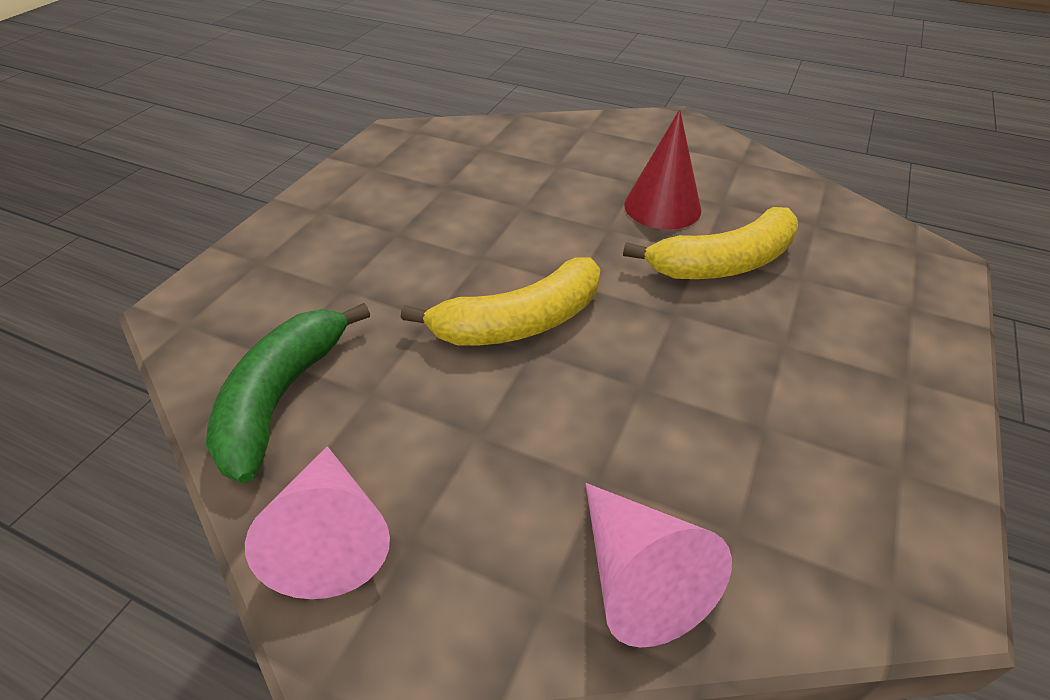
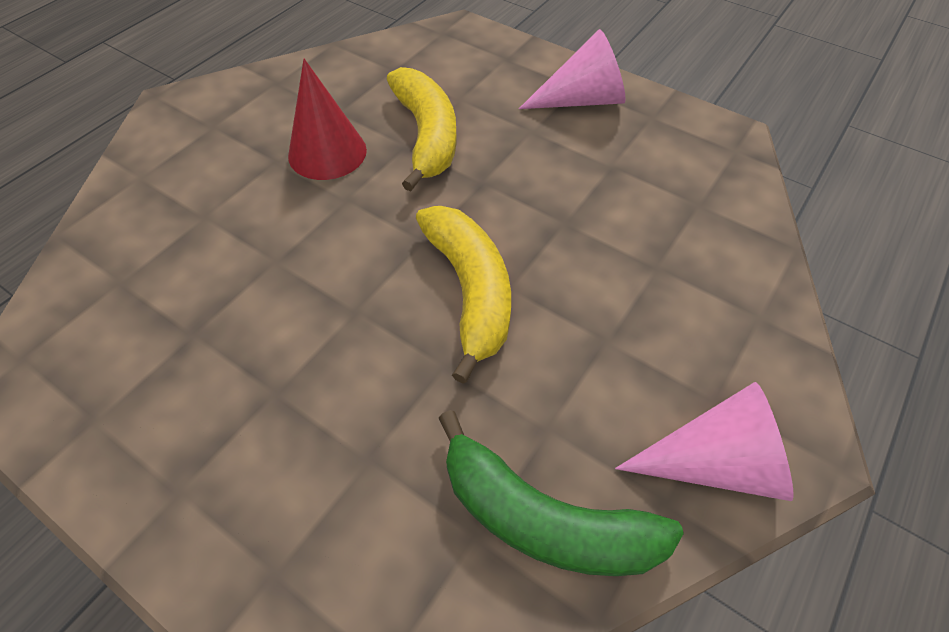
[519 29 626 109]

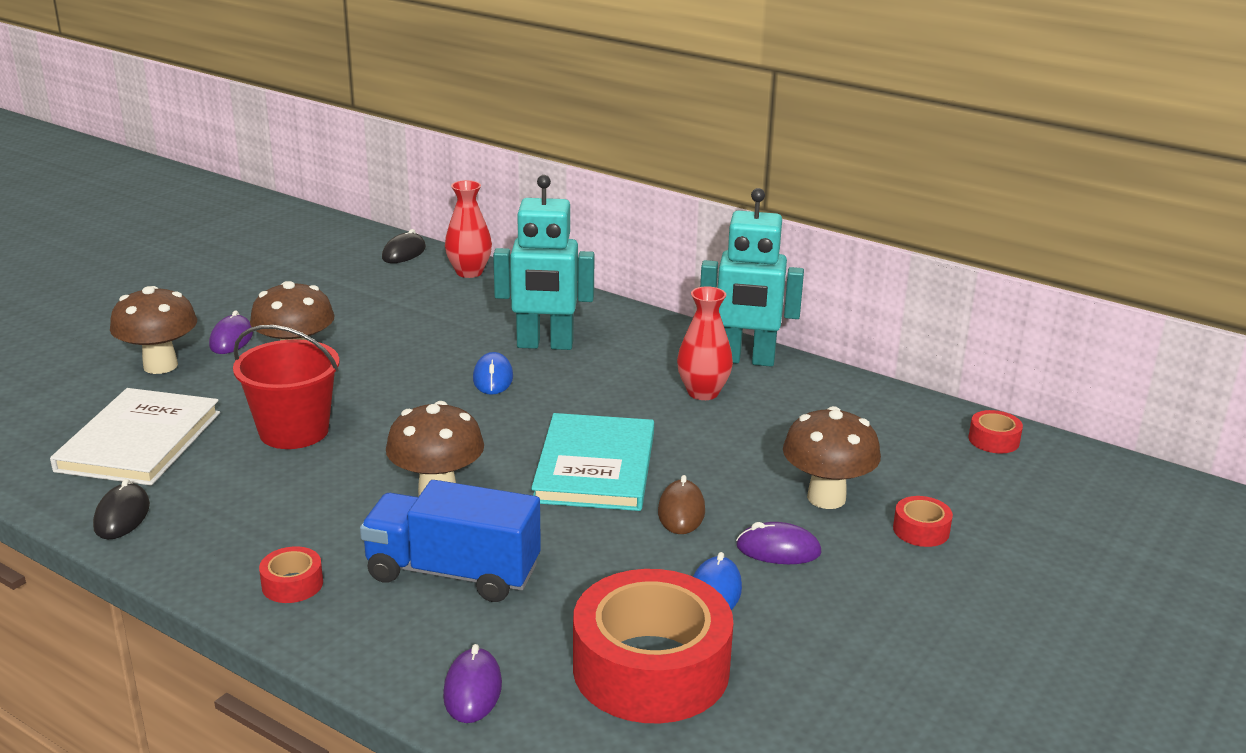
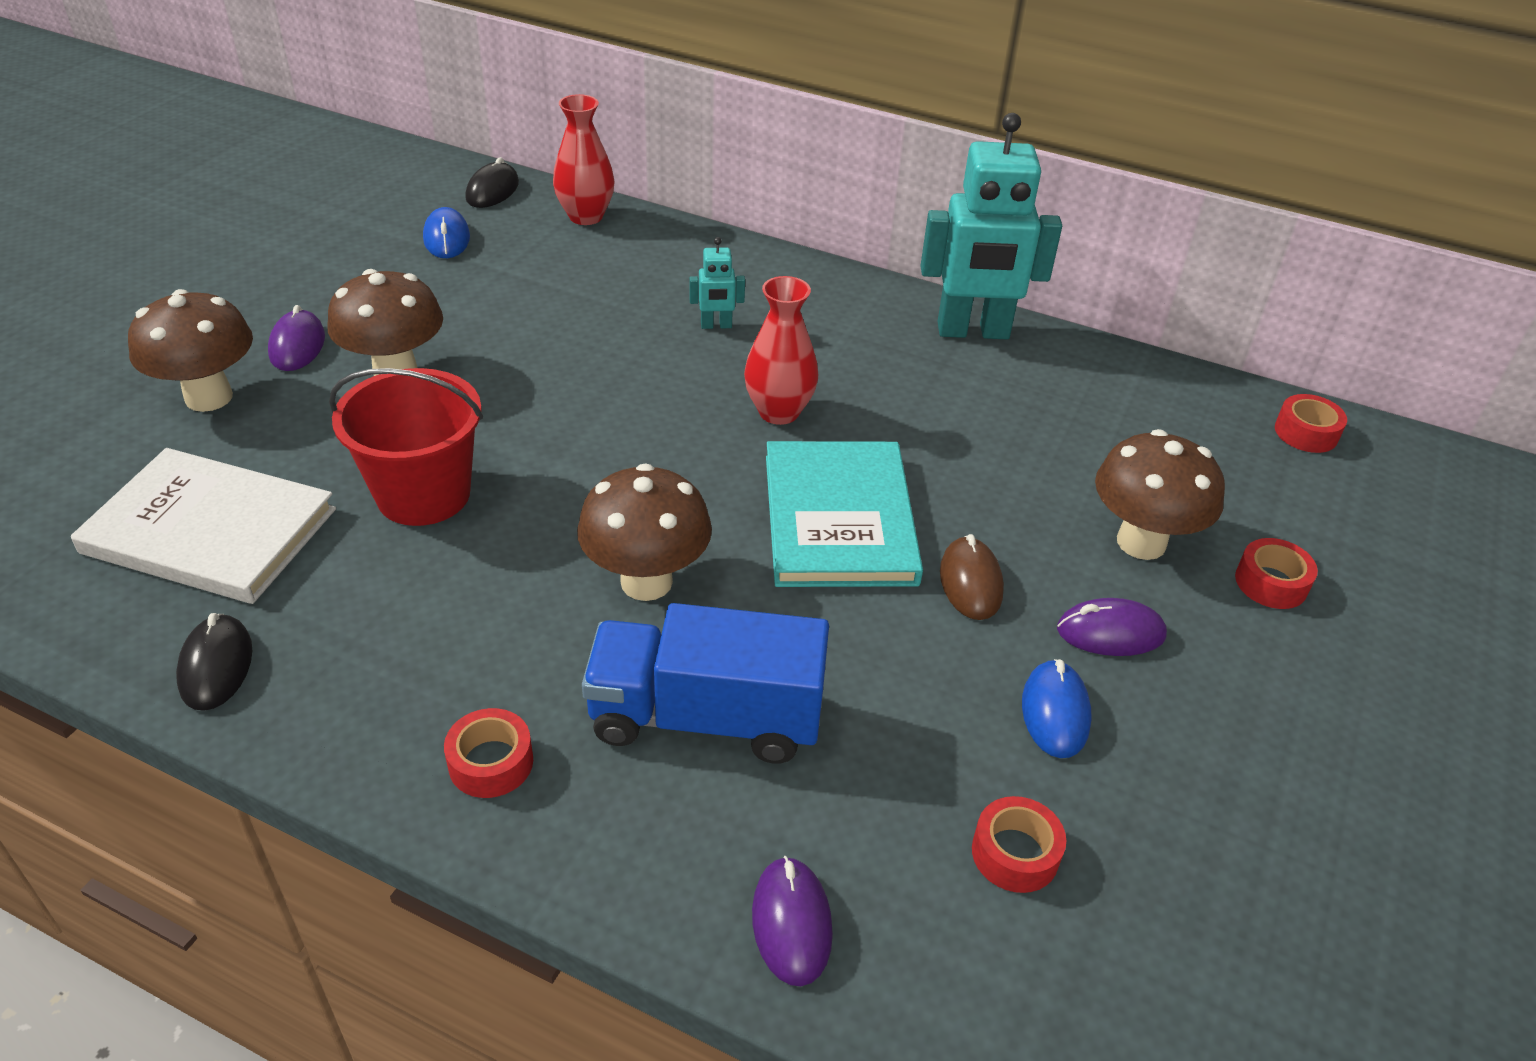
[71 448 336 604]
[423 207 470 258]
[689 237 745 329]
[972 796 1066 893]
[744 276 818 425]

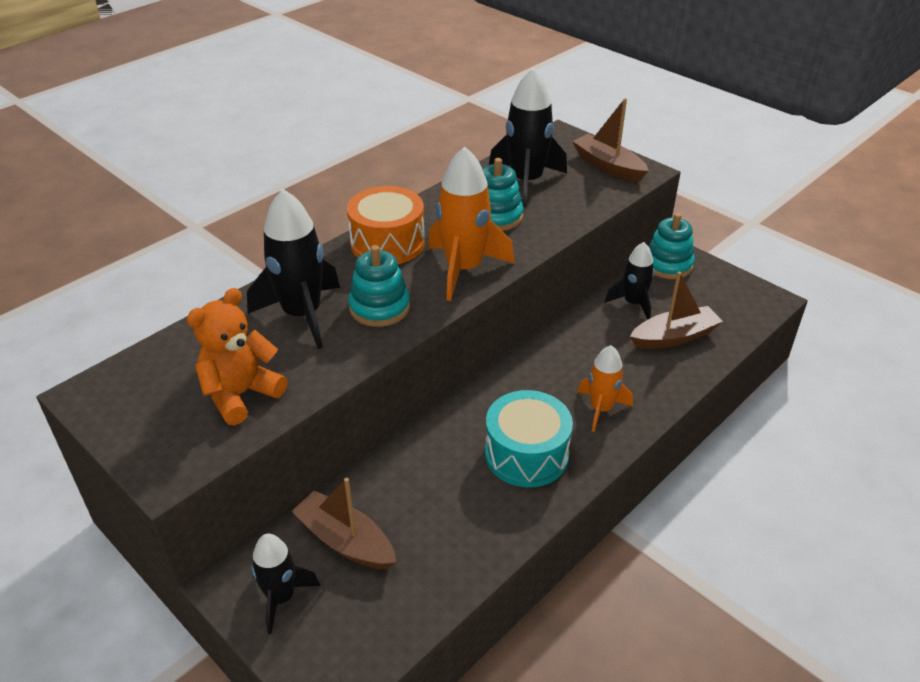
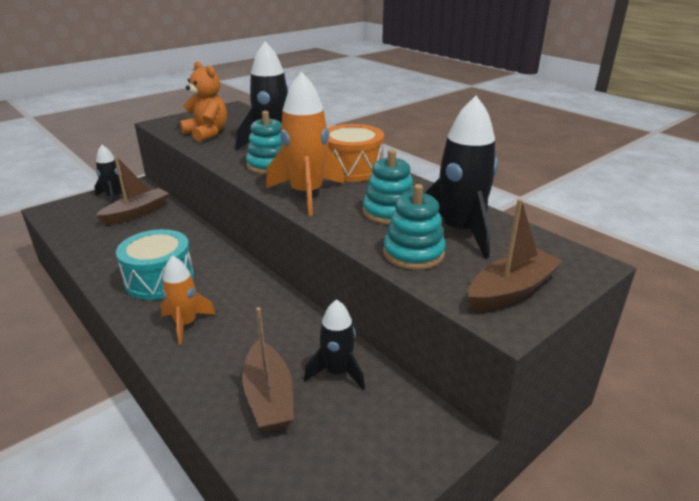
[383 184 446 270]

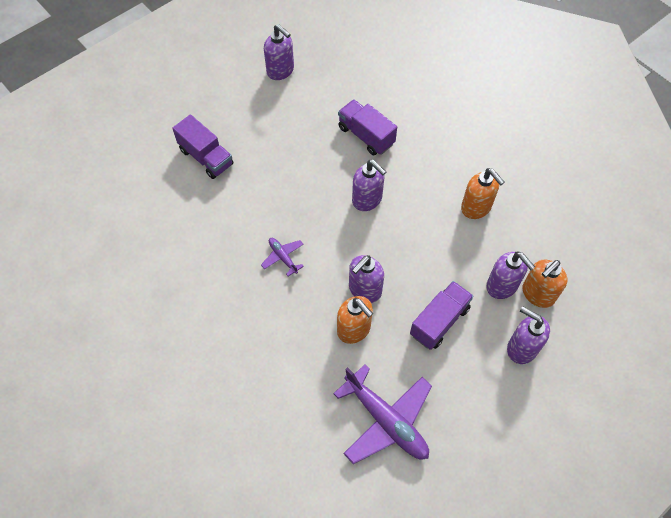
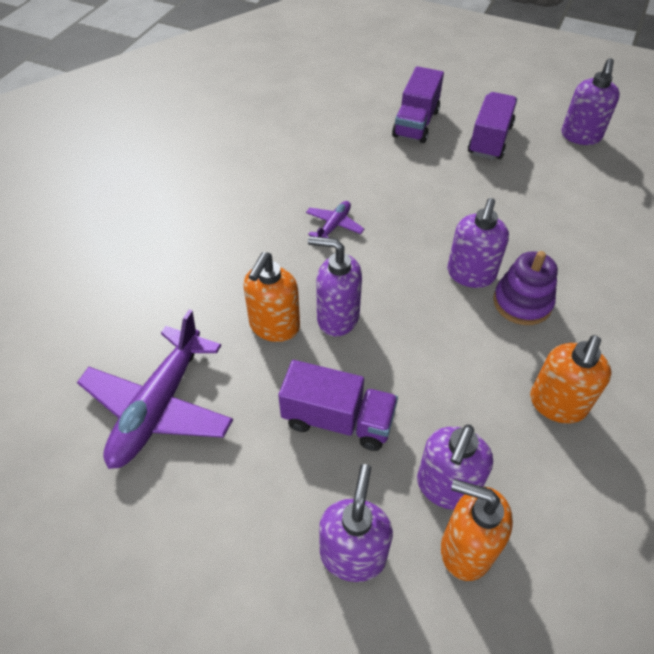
[468 92 517 160]
[493 251 558 325]

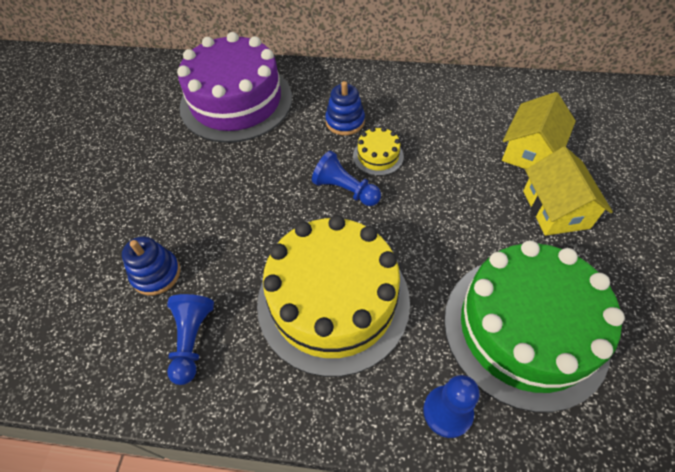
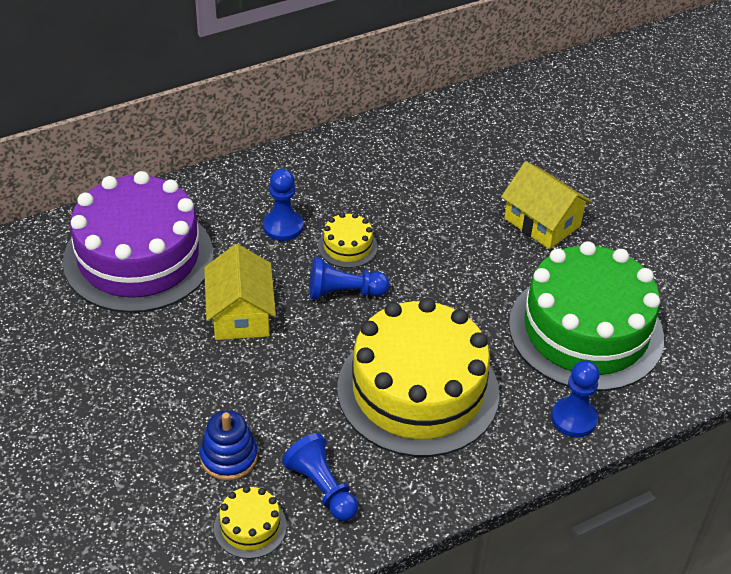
[263 169 303 241]
[204 244 276 340]
[214 486 287 559]

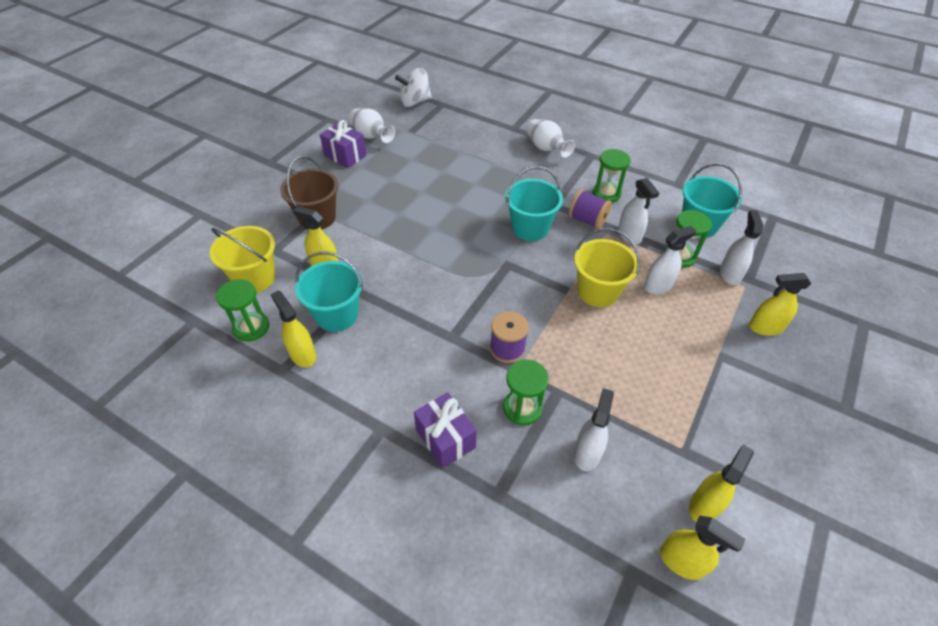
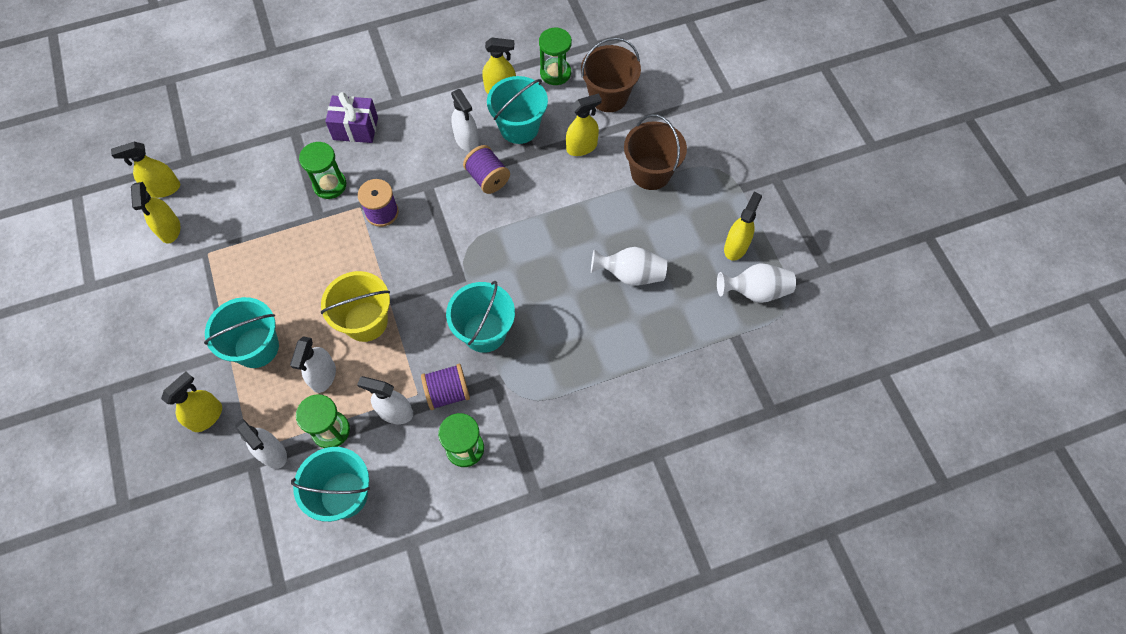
[581 37 641 112]
[724 192 762 261]
[395 68 432 107] (first image)
[591 247 667 286]
[451 89 479 152]
[204 297 279 368]
[463 145 510 194]

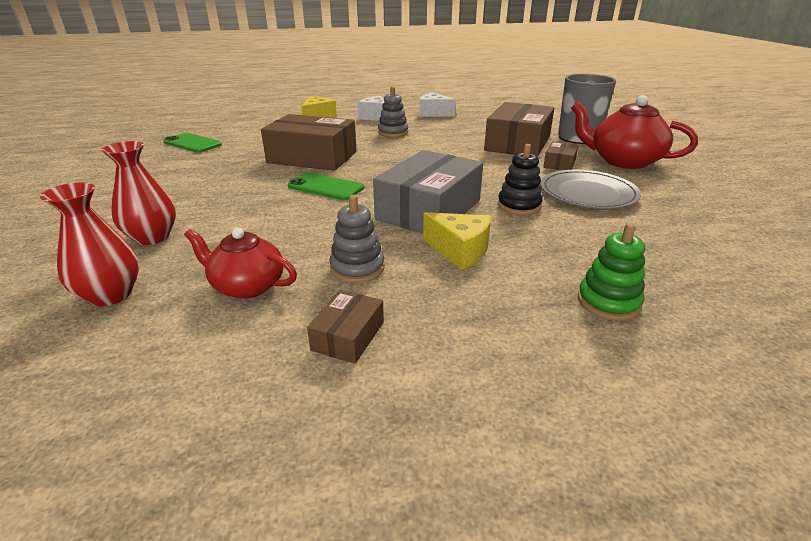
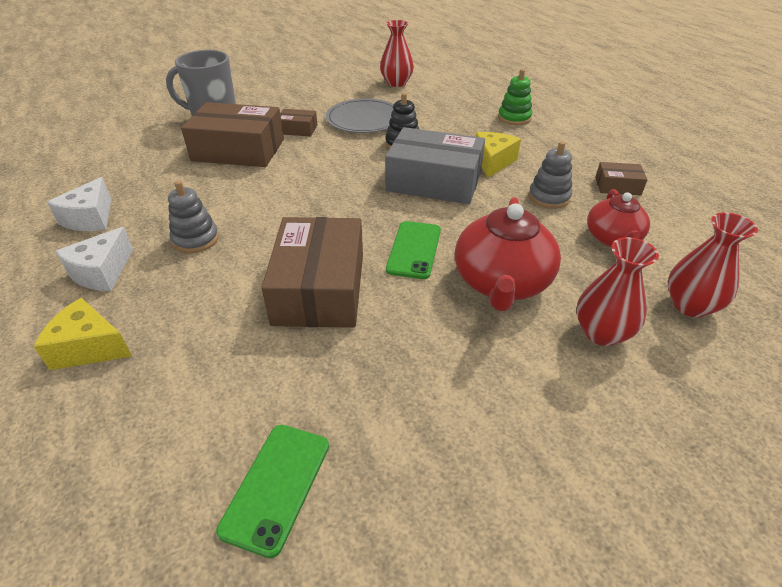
[455 197 561 311]
[380 20 414 87]

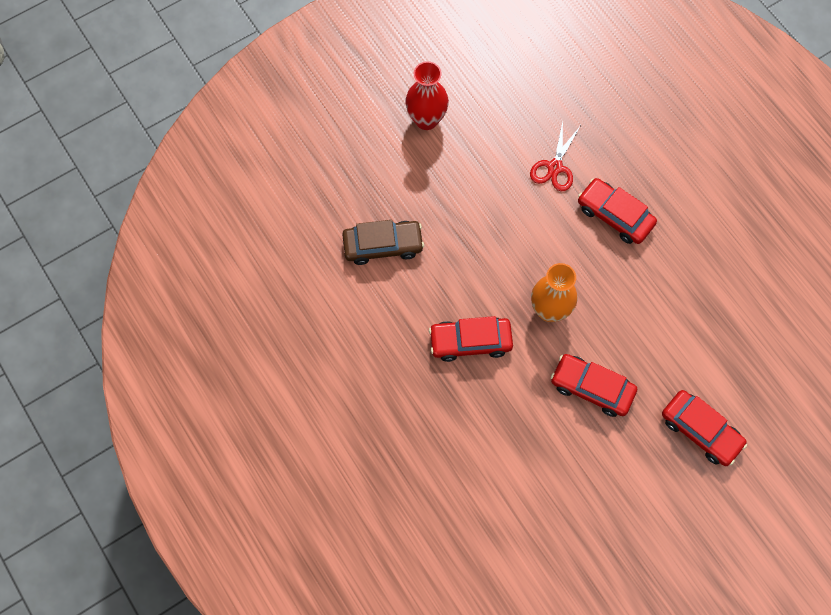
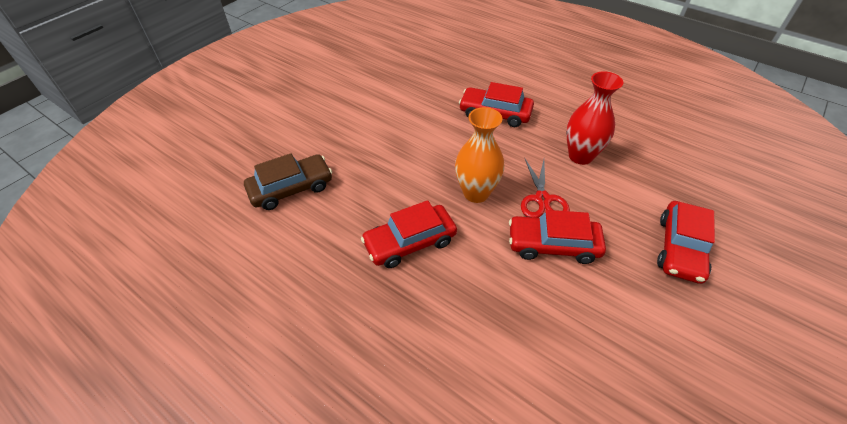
[566 71 624 165]
[521 159 570 218]
[657 201 715 284]

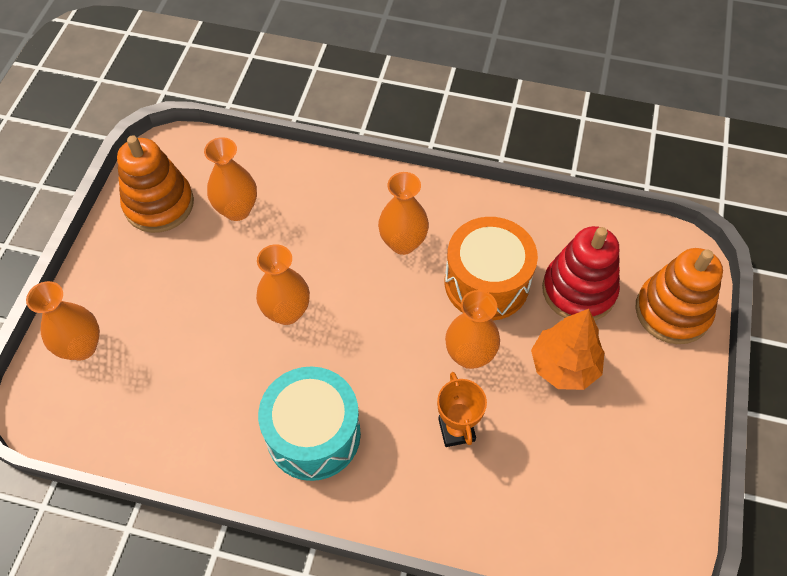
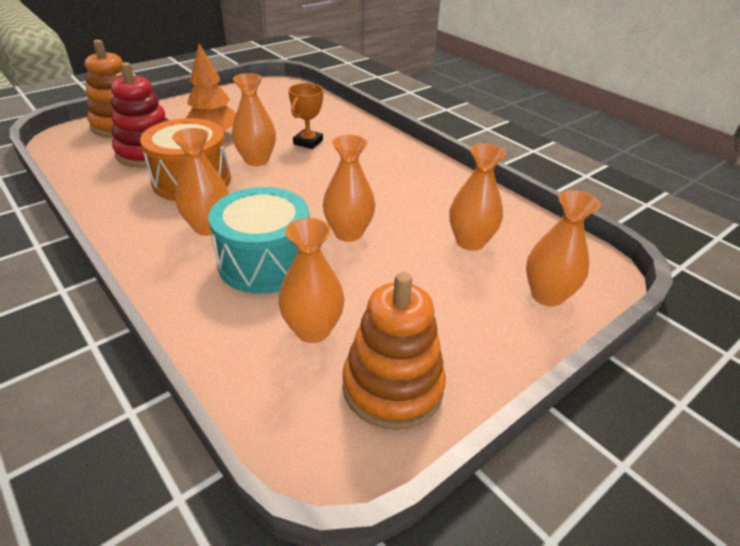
[208 187 309 294]
[449 143 506 251]

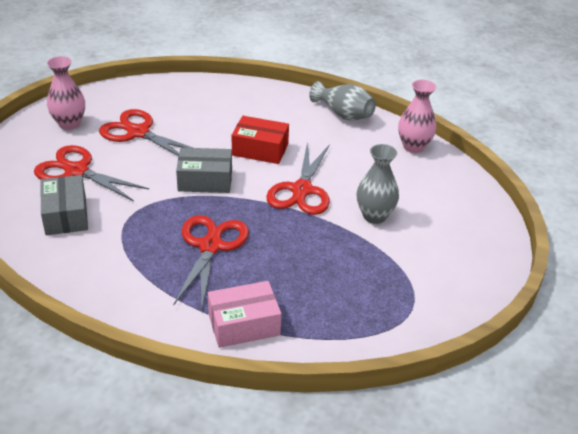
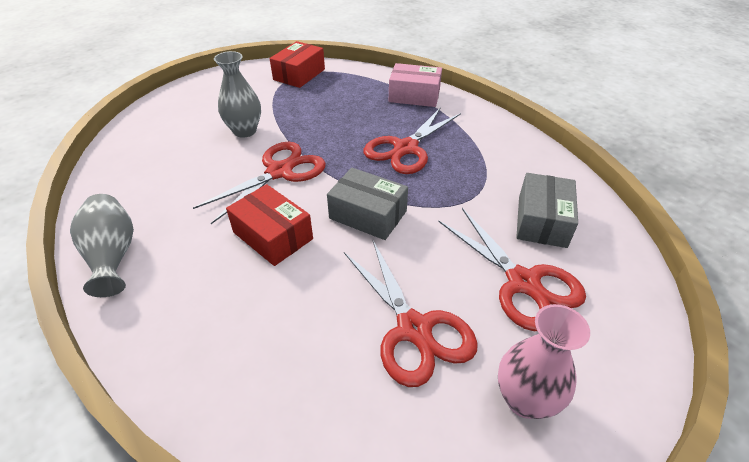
[398 80 436 153] (first image)
[270 41 325 88]

